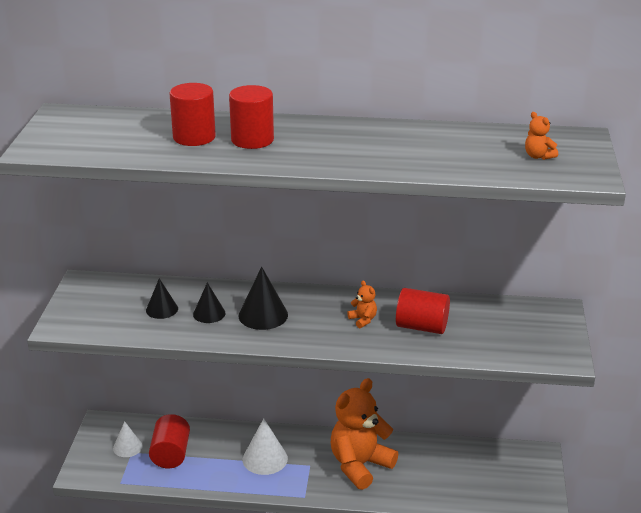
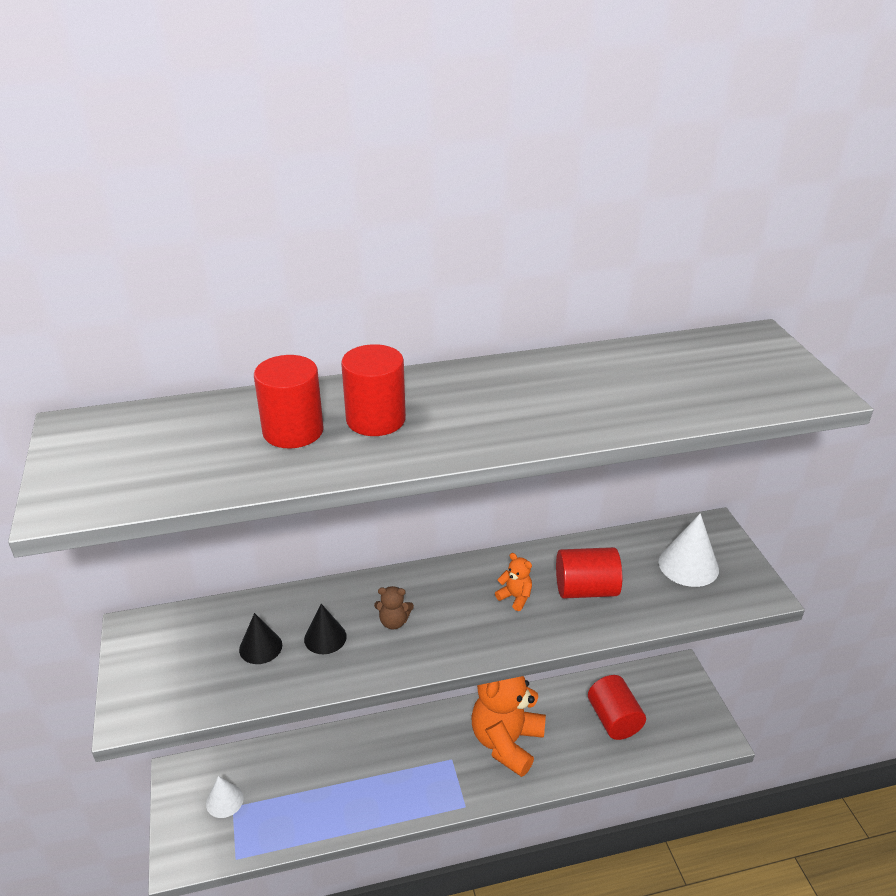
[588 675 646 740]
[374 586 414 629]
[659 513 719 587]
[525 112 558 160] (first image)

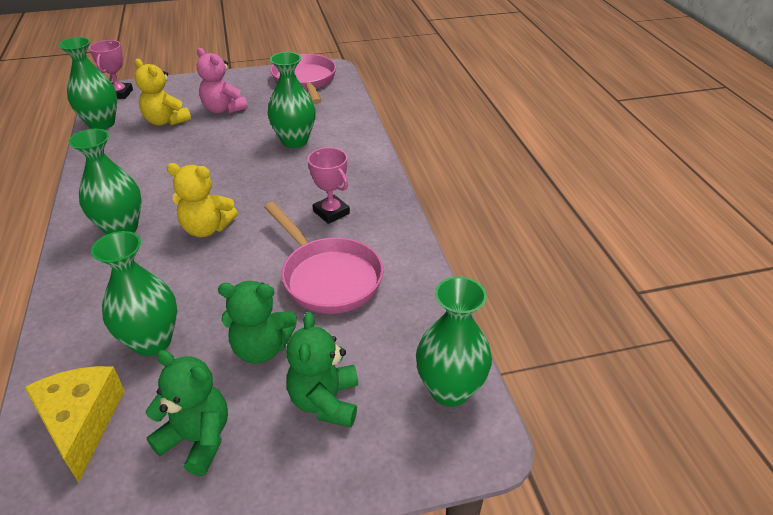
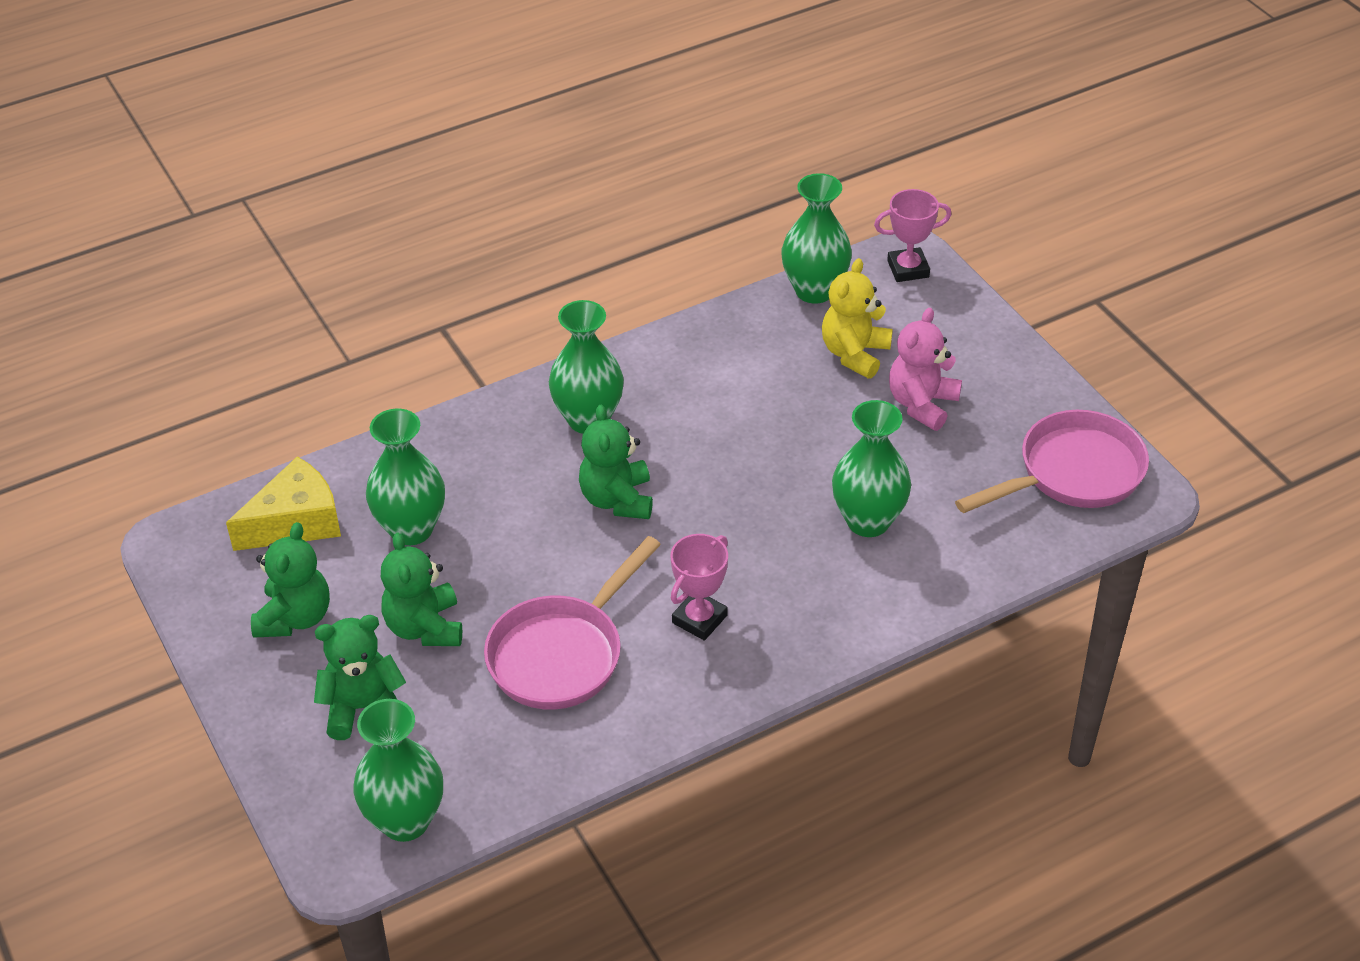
[579 405 653 519]

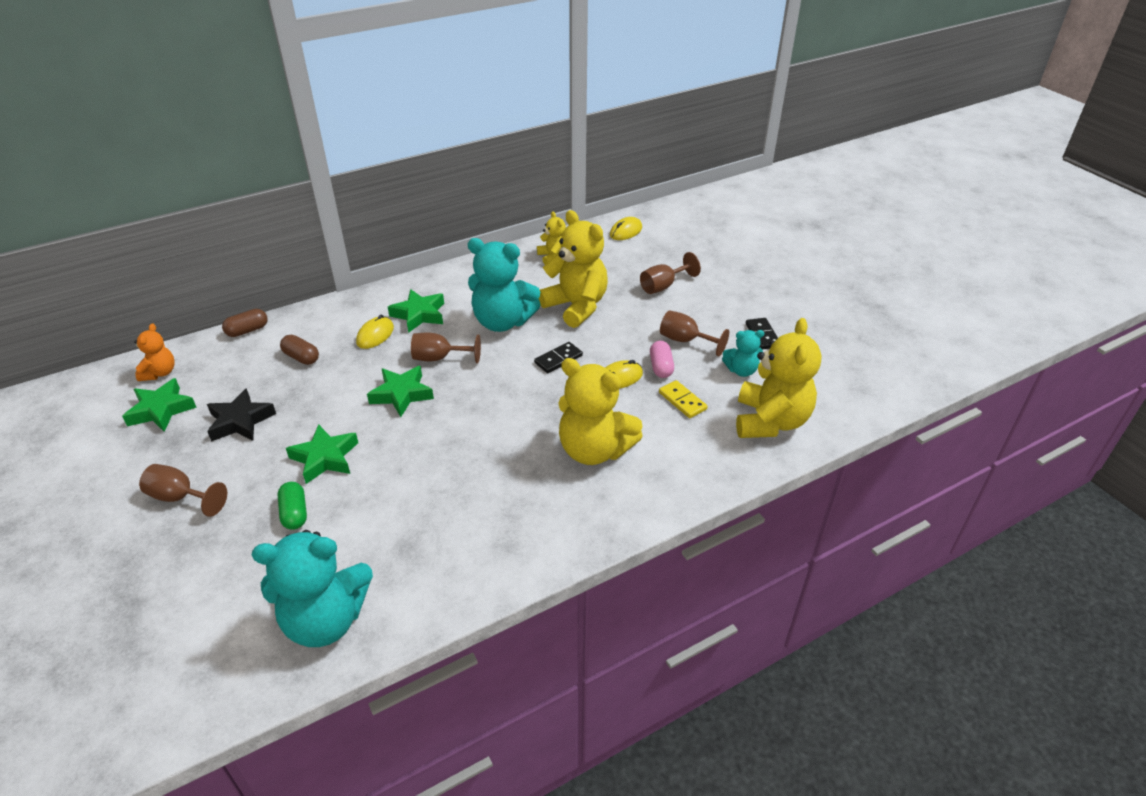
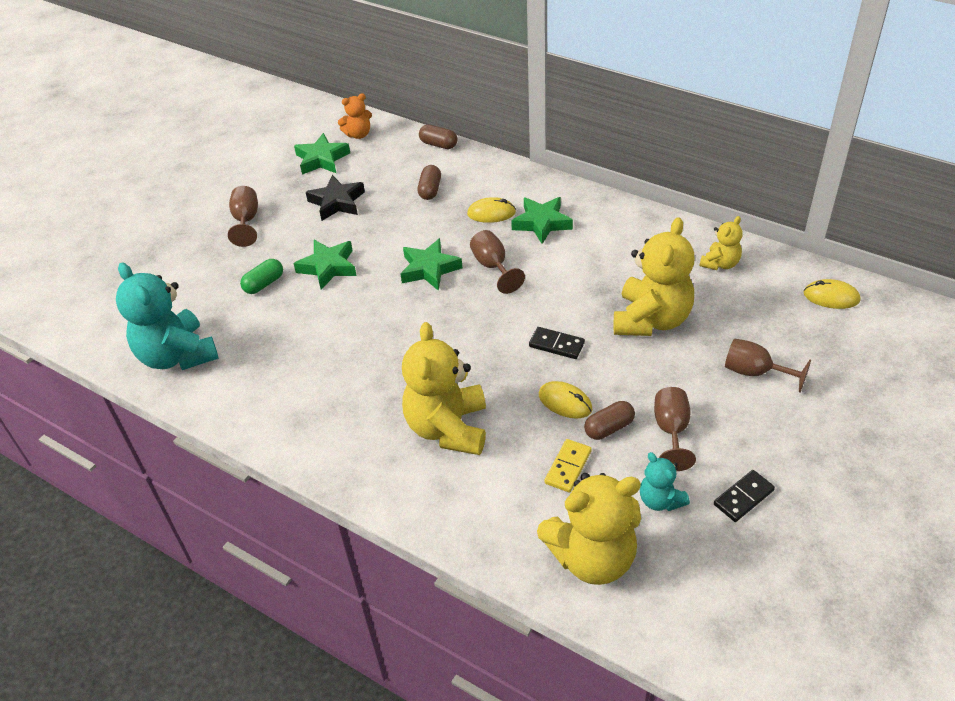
[468 238 541 332] (first image)
[584 401 635 440]

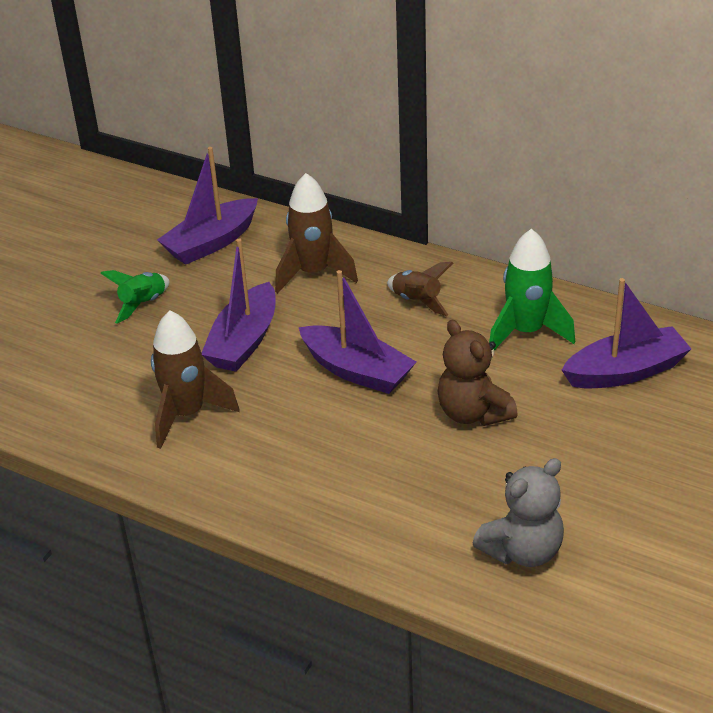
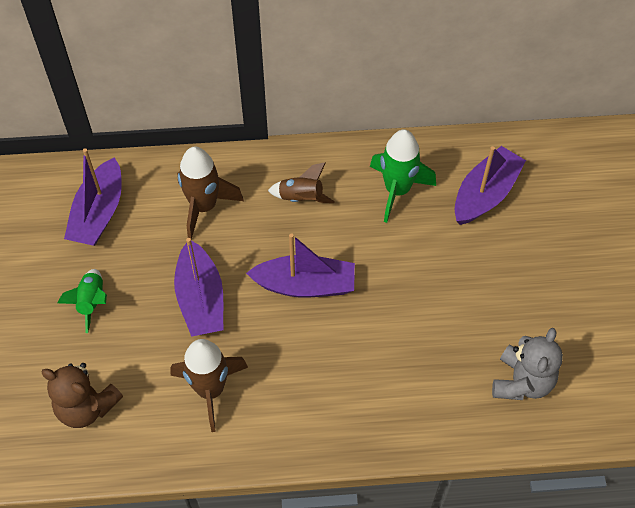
[41 363 123 428]

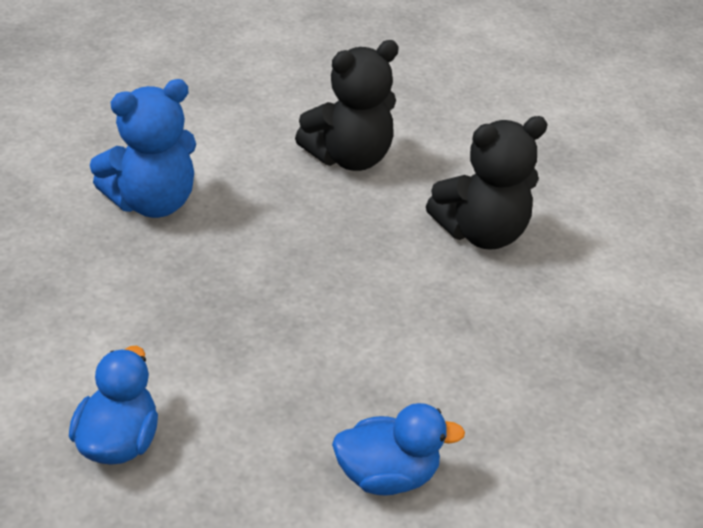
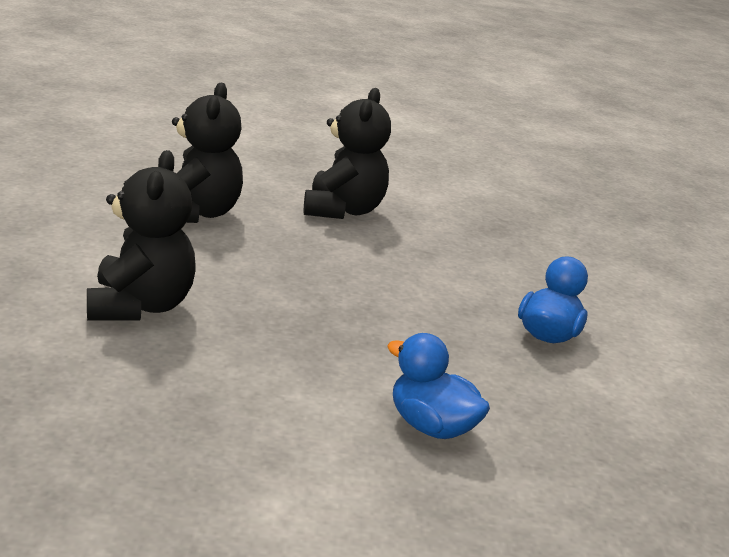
[87 150 196 321]

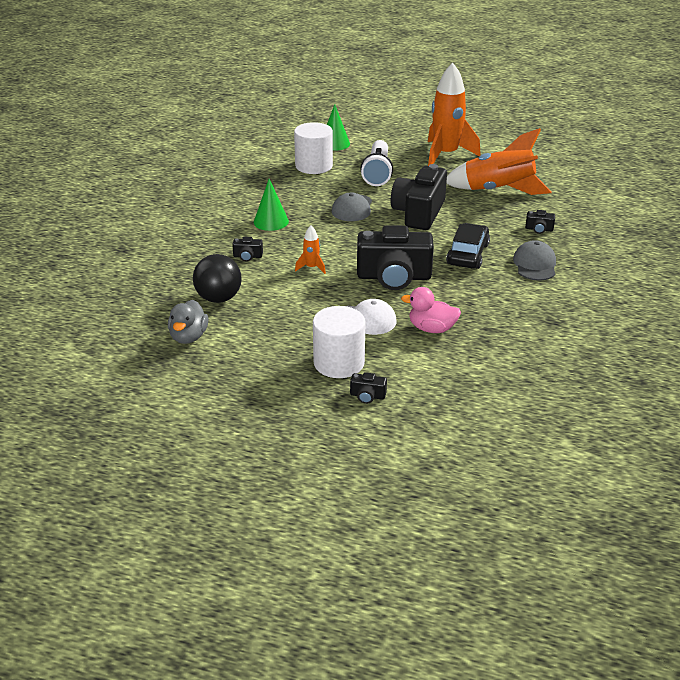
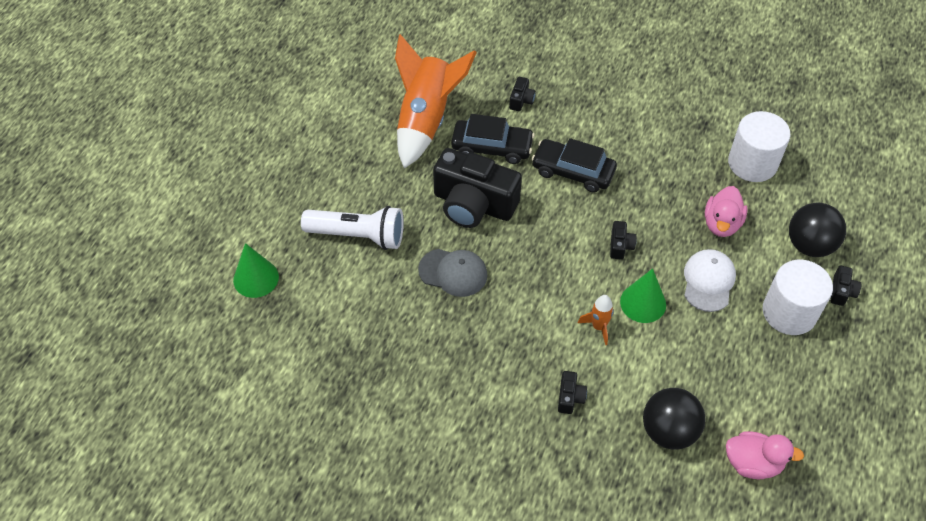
[726 431 804 479]
[620 268 666 323]
[728 111 791 182]
[610 221 637 259]
[428 63 481 166] (first image)
[513 240 556 280] (first image)
[451 114 535 164]
[789 203 846 257]

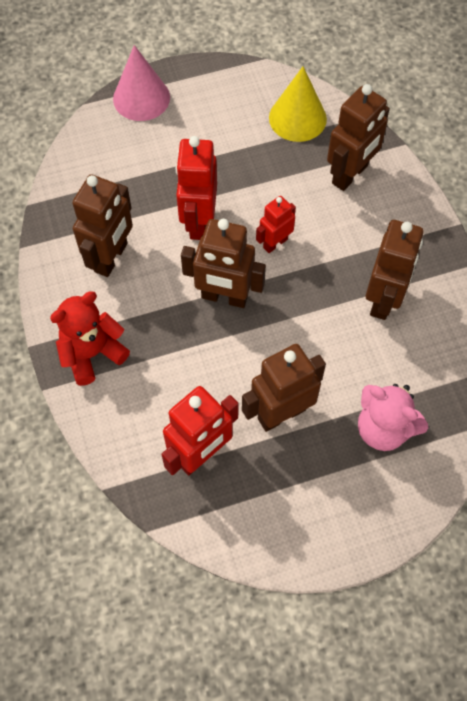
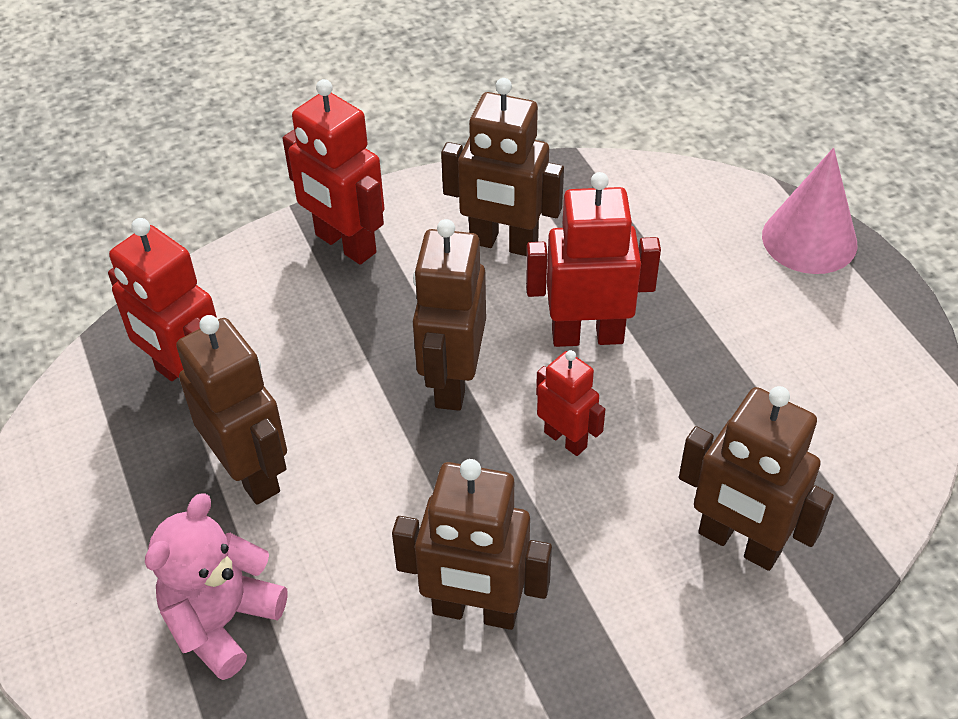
[283 79 384 265]
[269 66 327 142] (first image)

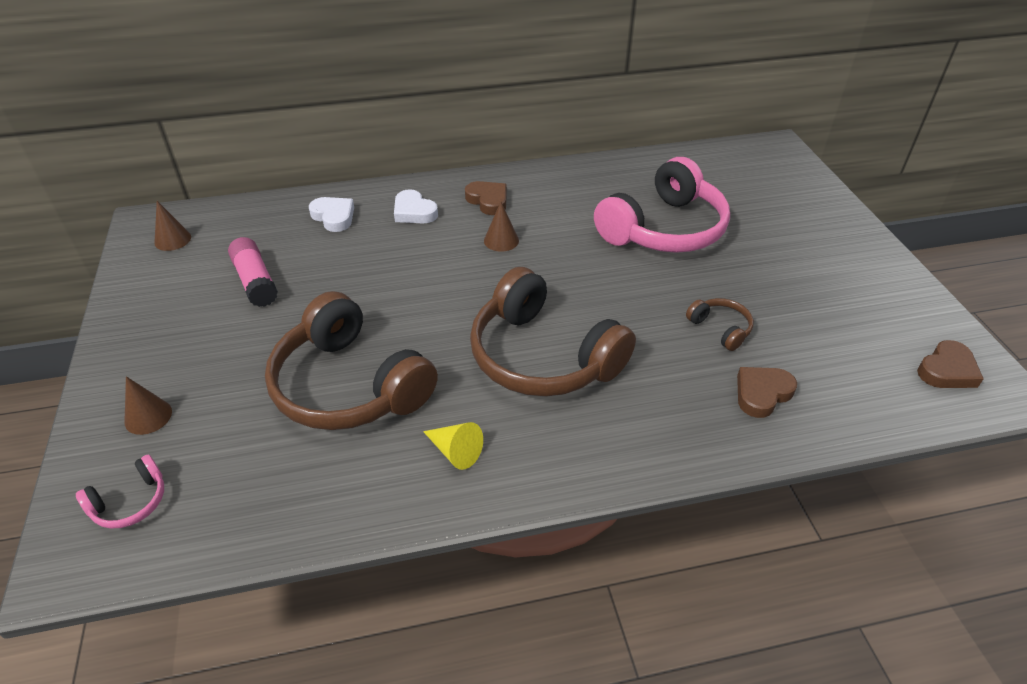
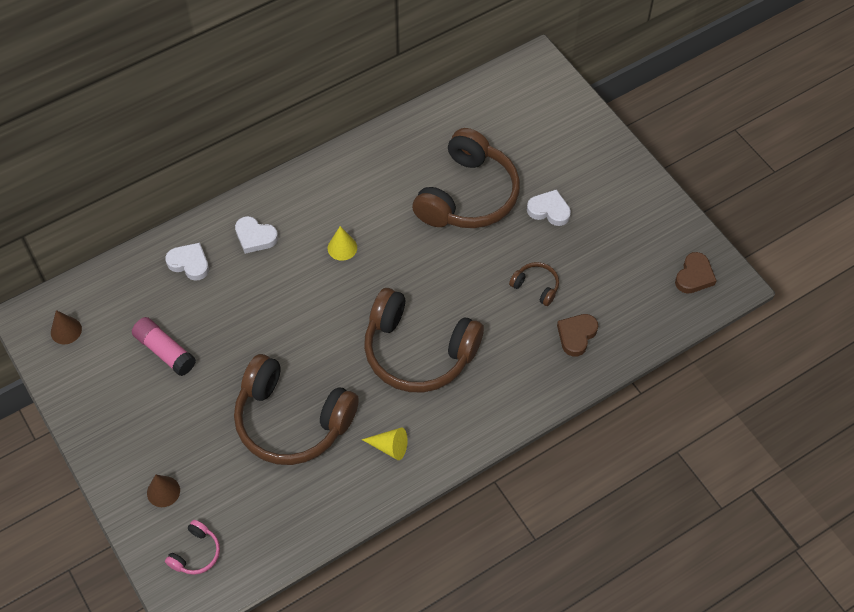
[465 181 507 215] (first image)
[328 226 357 261]
[412 128 520 228]
[527 189 571 226]

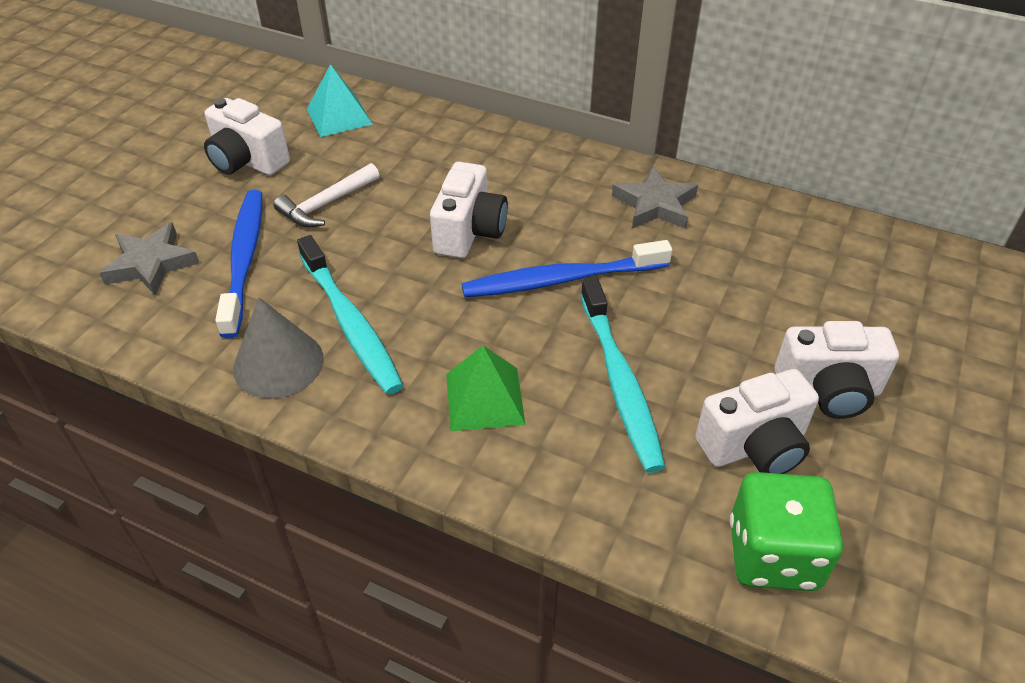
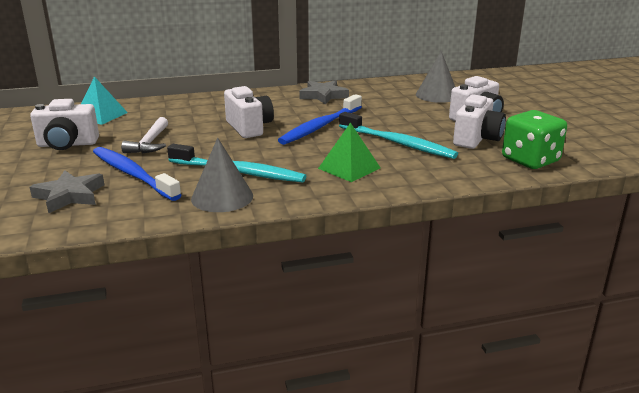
[416 51 455 103]

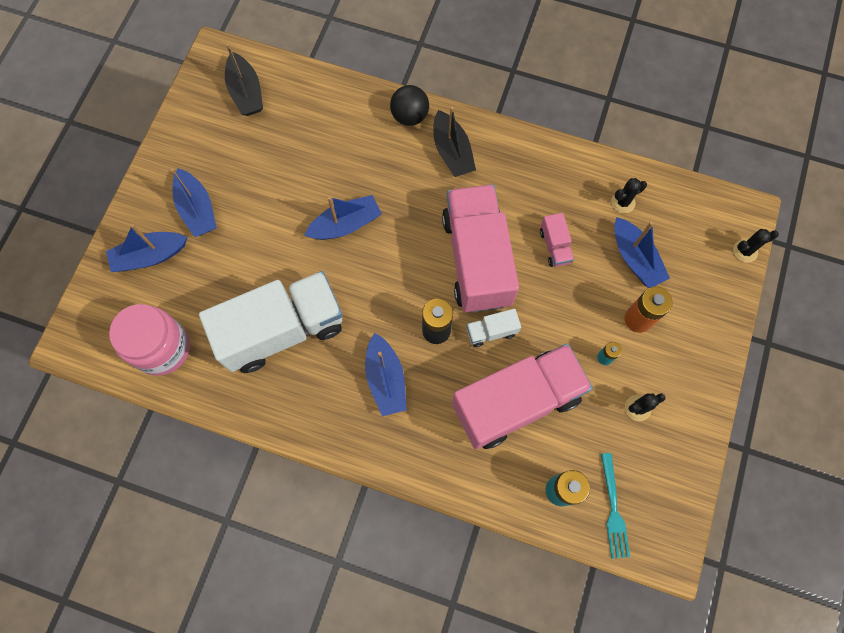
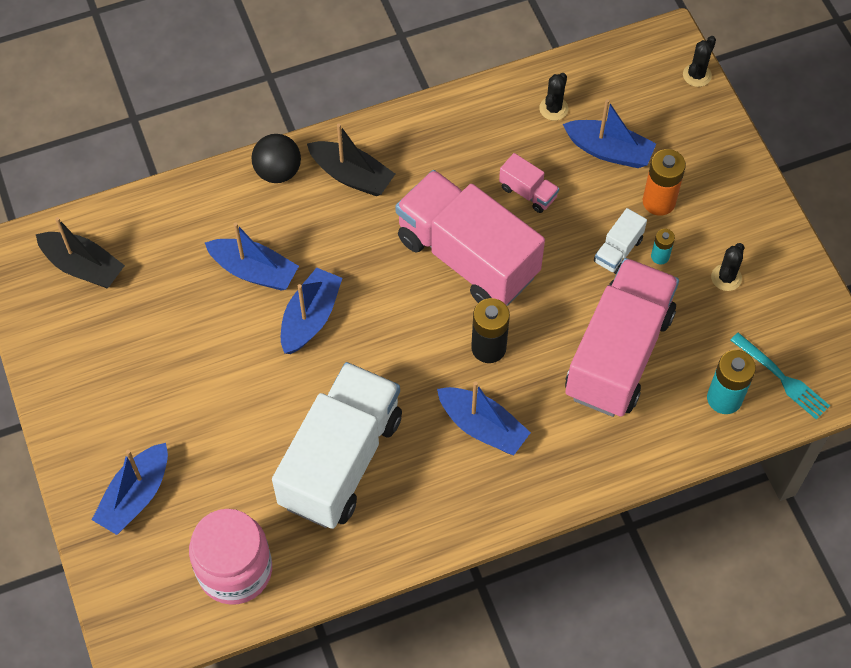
[205 222 299 291]
[594 208 647 274]

